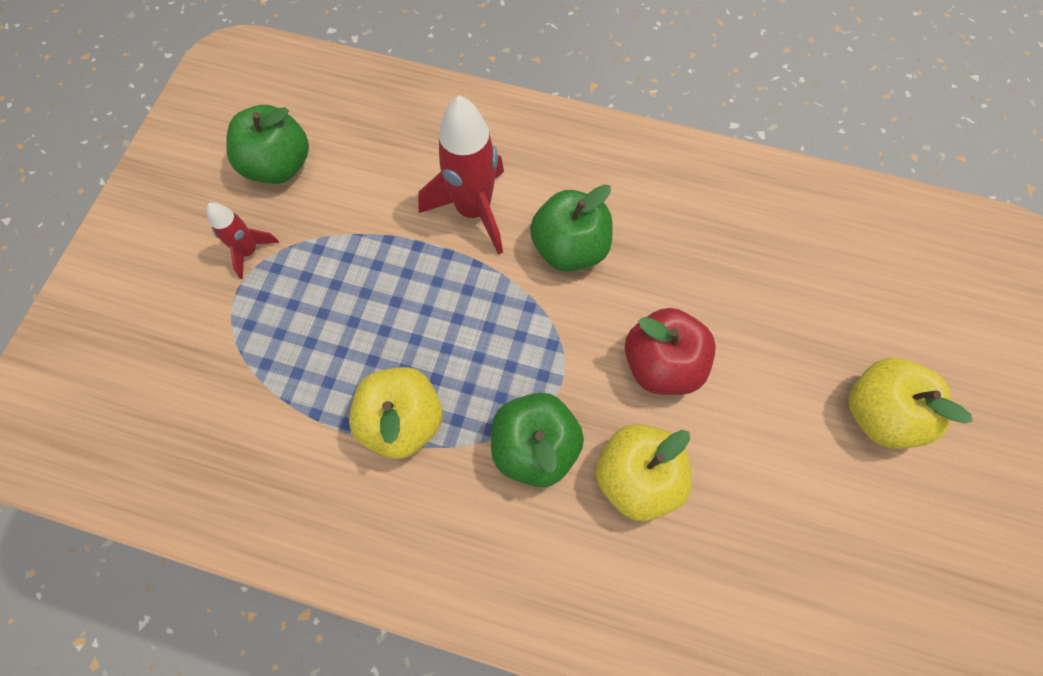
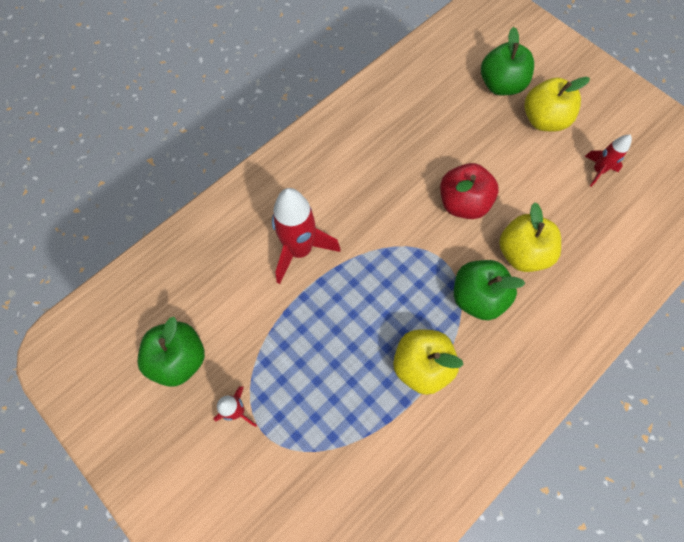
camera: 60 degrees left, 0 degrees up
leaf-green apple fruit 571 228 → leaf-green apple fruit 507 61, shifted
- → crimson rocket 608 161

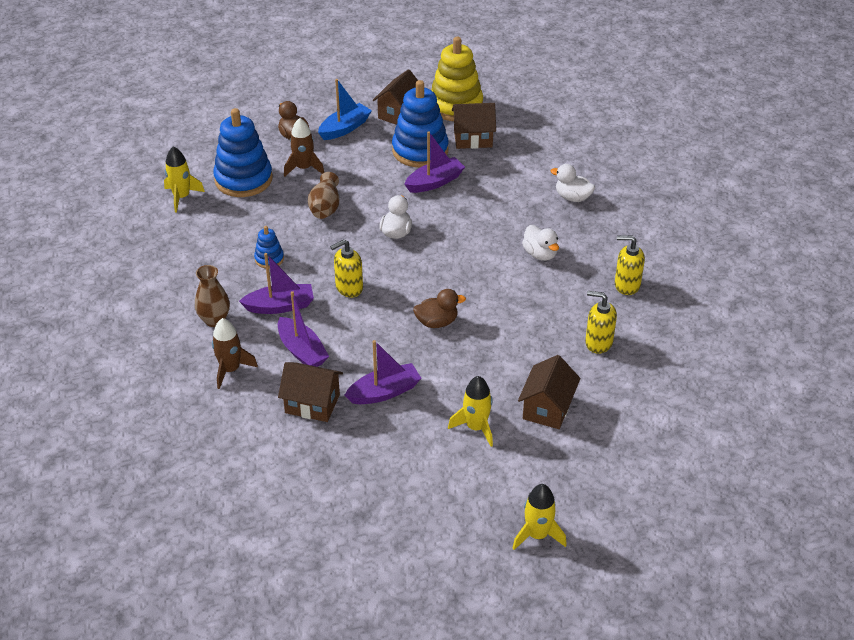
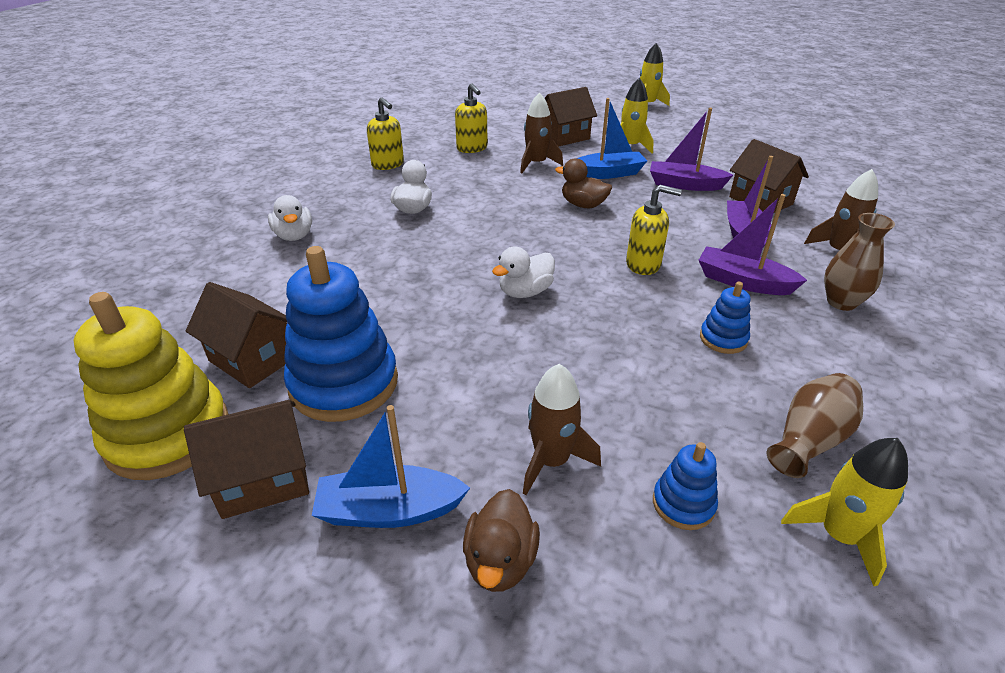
camera: 140 degrees left, 5 degrees down
cobalt stacking toy 243 152 → cobalt stacking toy 685 486, x0.47
purple sailboat 434 162 → -
brown flower vase 323 195 → brown flower vase 815 425, shifted
- → brown rocket 541 132
- → cobalt sailboat 612 138

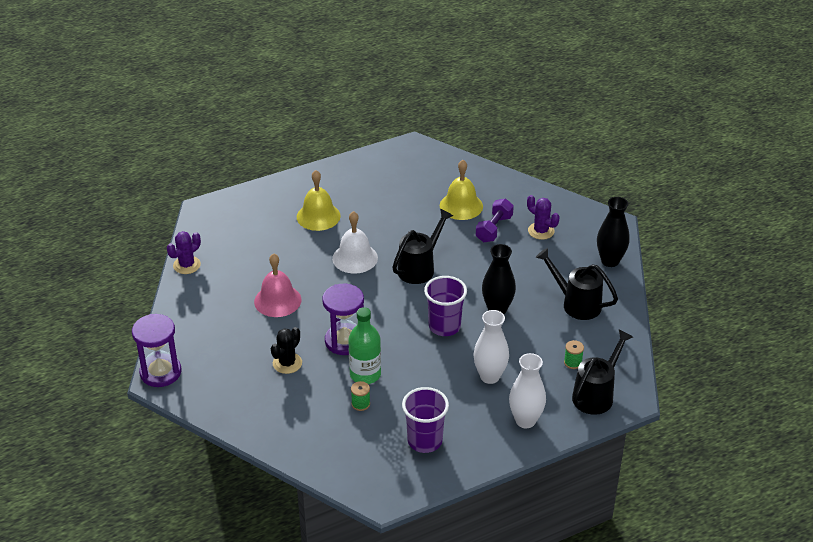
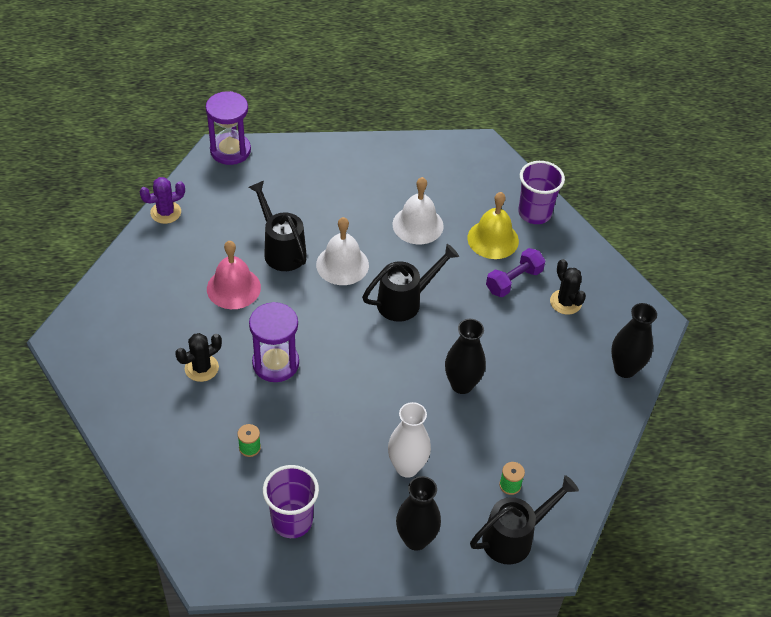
camera: 20 degrees right, 10 degrees up
bright yellow bell 319 200 → -
purple prickly plant 543 217 → ebony prickly plant 568 287
ebony sprinkling can 577 284 → ebony sprinkling can 277 226, shifted
purple beaker 445 306 → purple beaker 541 192, shifted
leaf-green drink bottle 364 345 → -
purple sand timer 156 350 → purple sand timer 228 128, shifted
pure white flower vase 527 390 → ebony flower vase 418 513
- → pure white bell 418 210

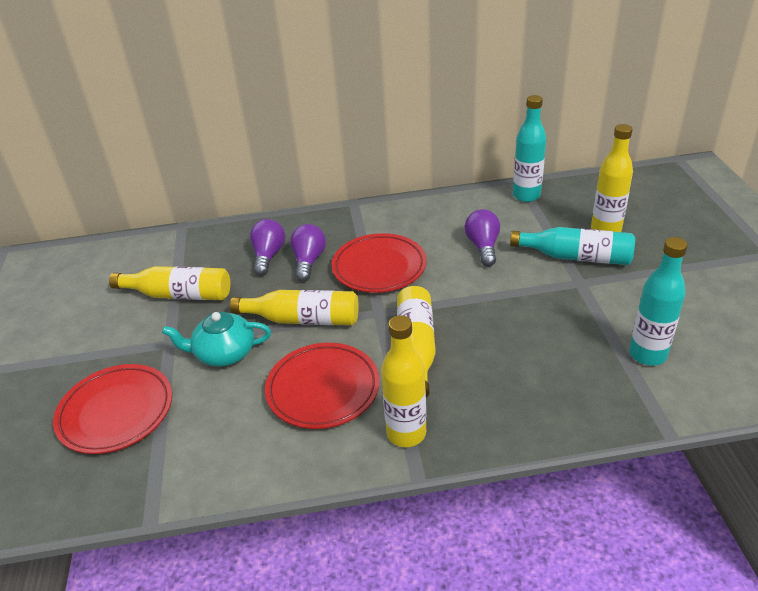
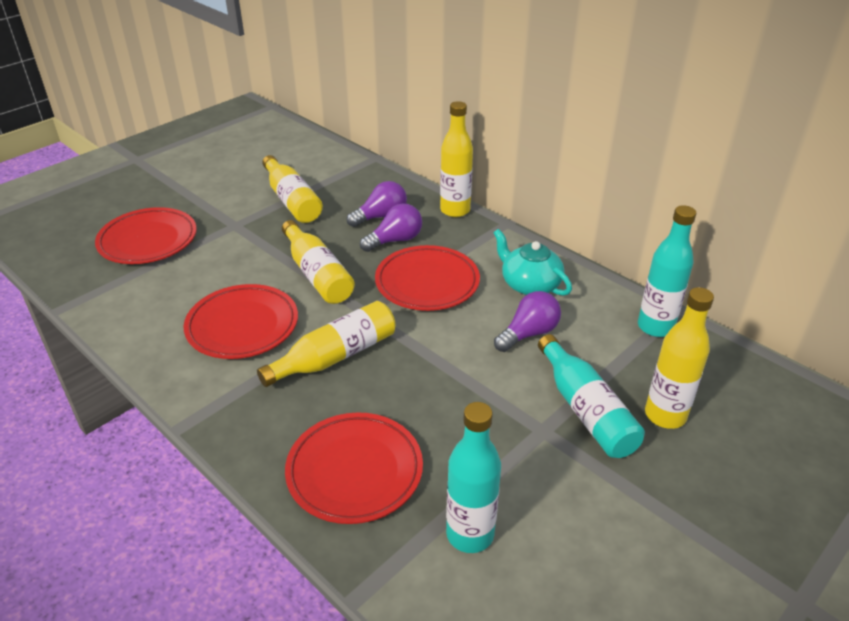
camera: 50 degrees right, 0 degrees up
turquoise tea pot 216 339 → turquoise tea pot 532 262, shifted
bright yellow drink bottle 403 381 → bright yellow drink bottle 456 159, shifted
- → crimson flat dish 354 468

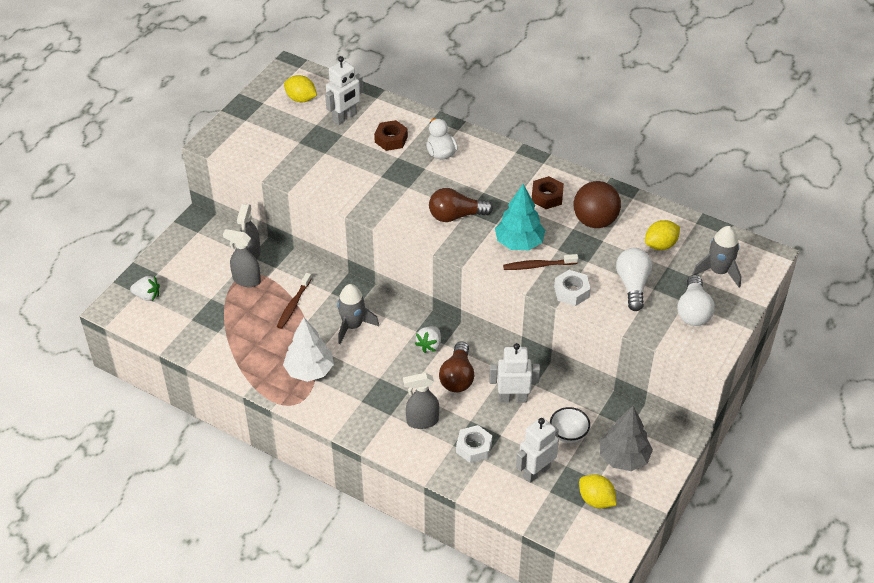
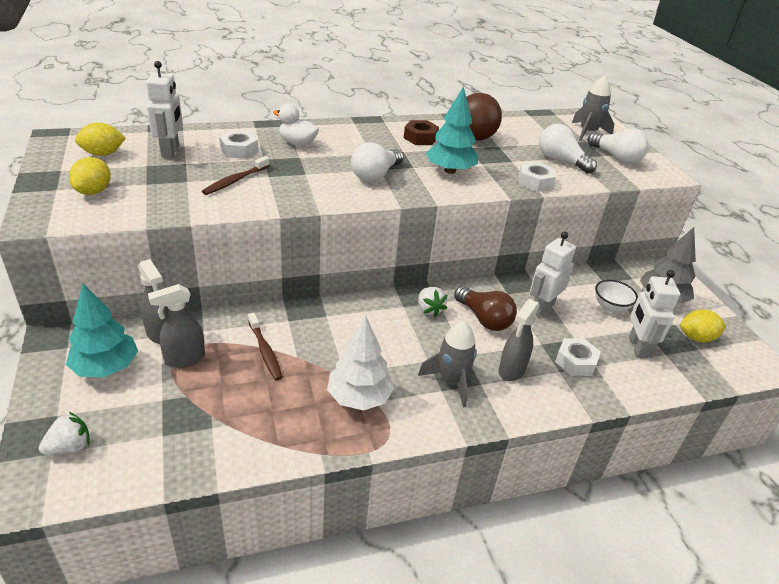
camera: 50 degrees left, 10 degrees down
brown hexagon nut 391 135 → pure white hexagon nut 239 144
brown lightbulb 461 205 → pure white lightbulb 377 162
bright yellow citrus fruit 662 235 → bright yellow citrus fruit 90 176, shifted
brown toothbrush 541 262 → brown toothbrush 236 175, shifted
grey rocket 358 314 → grey rocket 447 364, shifted
- → turquoise toy tree 102 330

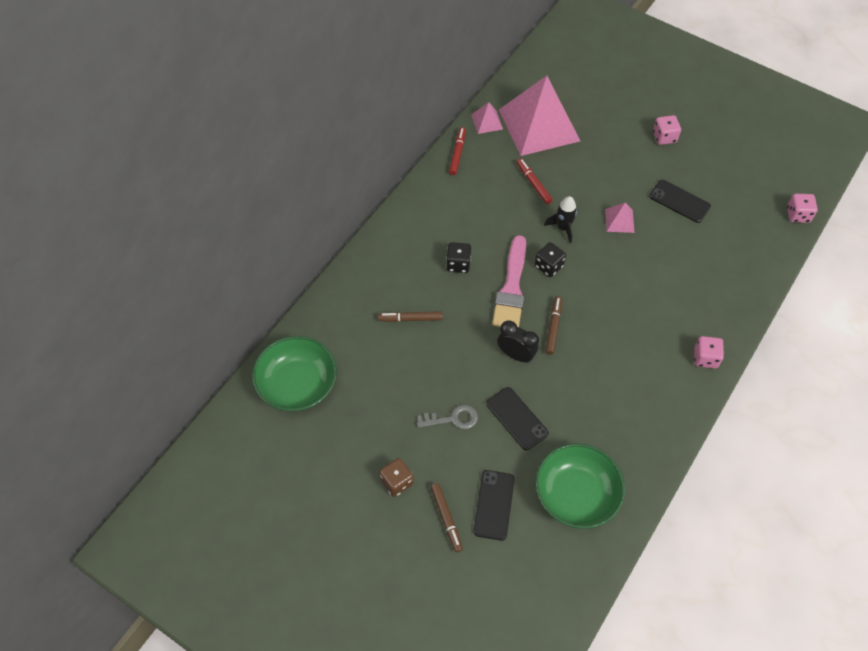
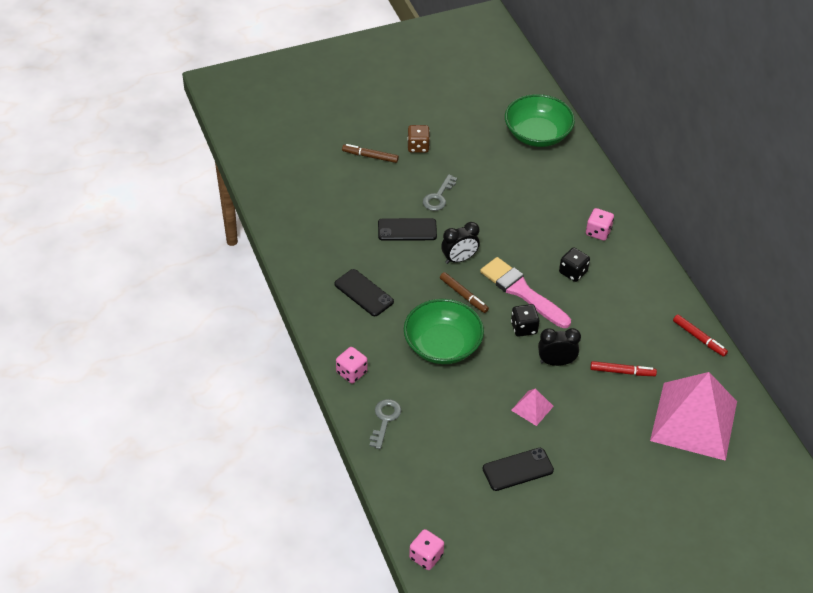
camera: 125 degrees right, 10 degrees down
rosy pyramid shape 487 118 → -
rosy die 667 130 → rosy die 600 224, shifted
ebony rocket 560 219 → ebony clock 559 347
brown felt pen 410 316 → -
leaf-green deep dish 580 486 → leaf-green deep dish 444 331, shifted
ebony smartphone 494 505 → ebony smartphone 364 292, shifted
- → grey latchkey 385 424

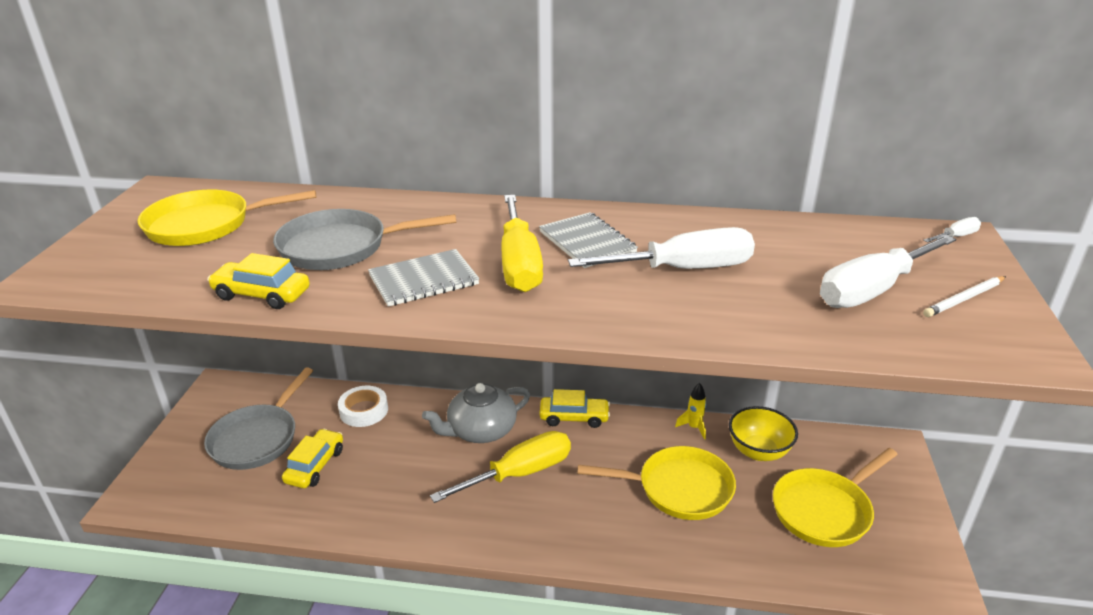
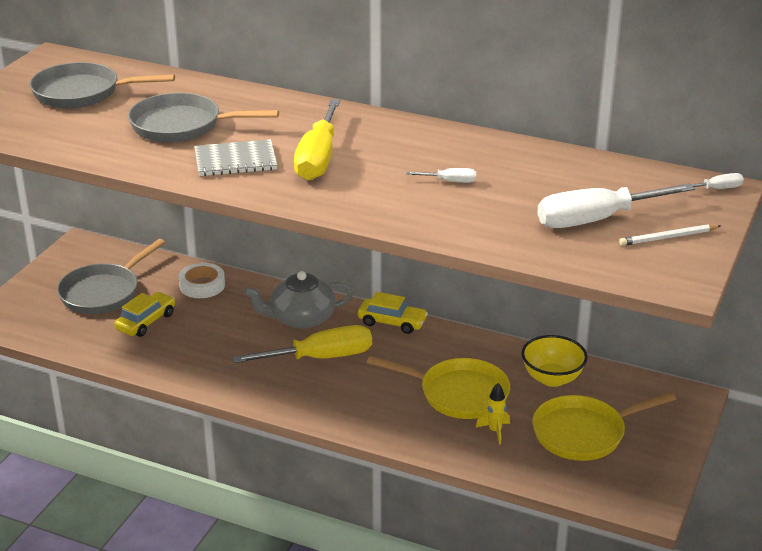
camera: 15 degrees right, 0 degrees up
bright yellow frying pan 227 218 → grey frying pan 102 85
grey exercise book 588 240 → -
pure white flat screwdriver 661 248 → pure white flat screwdriver 441 175, x0.44
bright yellow toy car 258 281 → -
bright yellow rocket 690 411 → bright yellow rocket 493 414, shifted

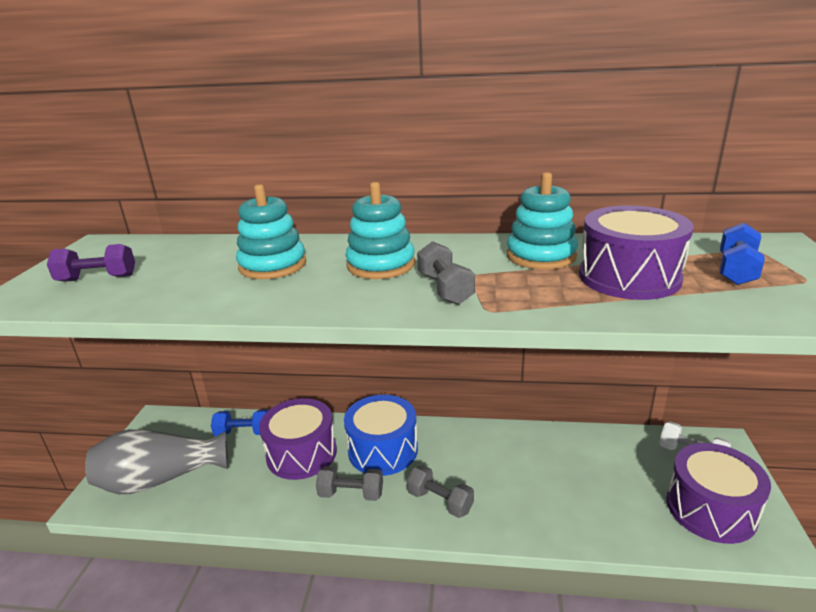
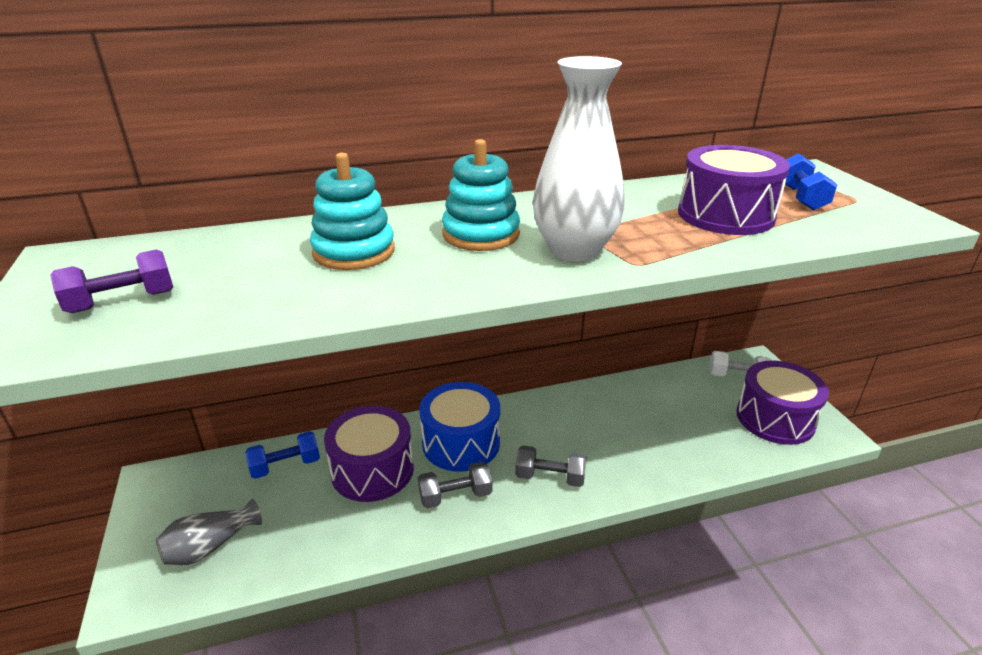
camera: 25 degrees left, 5 degrees up
turquoise stacking toy 542 221 → -
grey free weight 446 273 → pure white flower vase 579 158
grey flower vase 156 461 → grey flower vase 209 532, x0.58

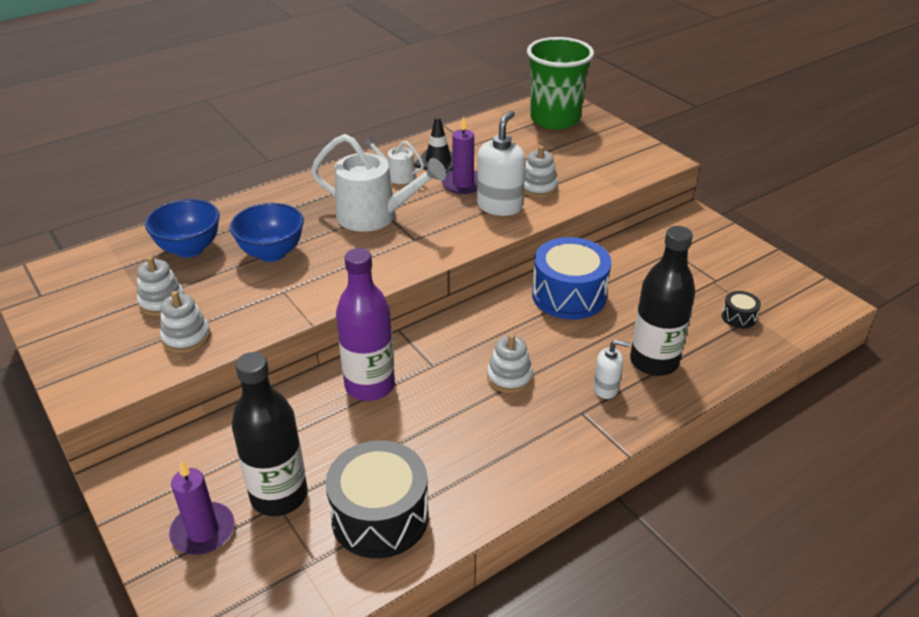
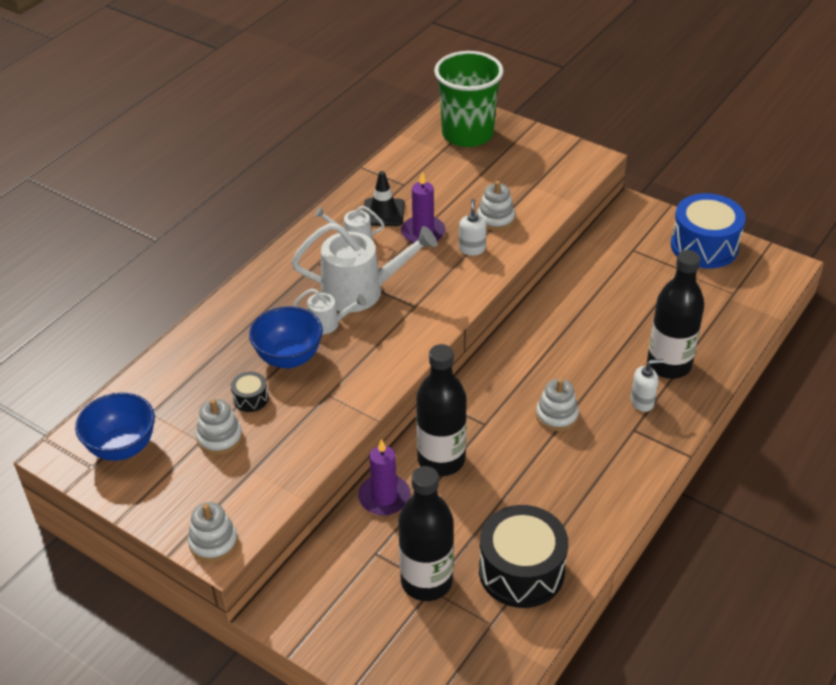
camera: 20 degrees left, 5 degrees up
pure white soap dispenser 501 163 → pure white soap dispenser 472 227, x0.57
cobalt deep dish 182 228 → cobalt deep dish 115 427, shifted
cobalt drum 571 278 → cobalt drum 708 231, shifted
purple drink bottle 365 324 → ebony drink bottle 441 410
pure white stacking toy 185 322 → pure white stacking toy 213 532, shifted
ebony drum 741 310 → ebony drum 250 392, shifted
purple pillar candle 202 508 → purple pillar candle 384 477, shifted
- → pure white sprinkling can 329 311

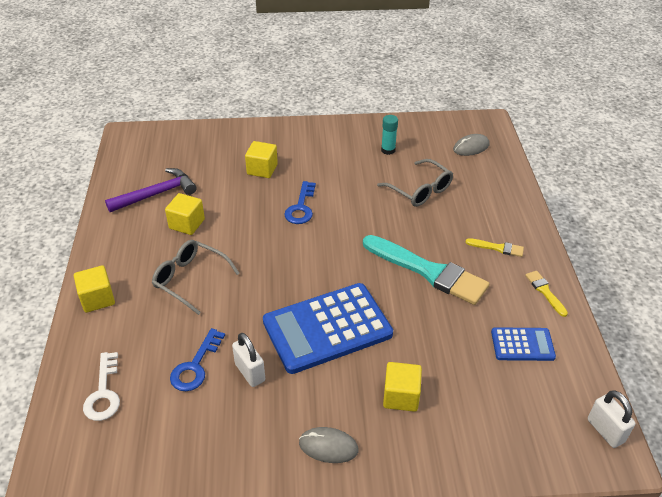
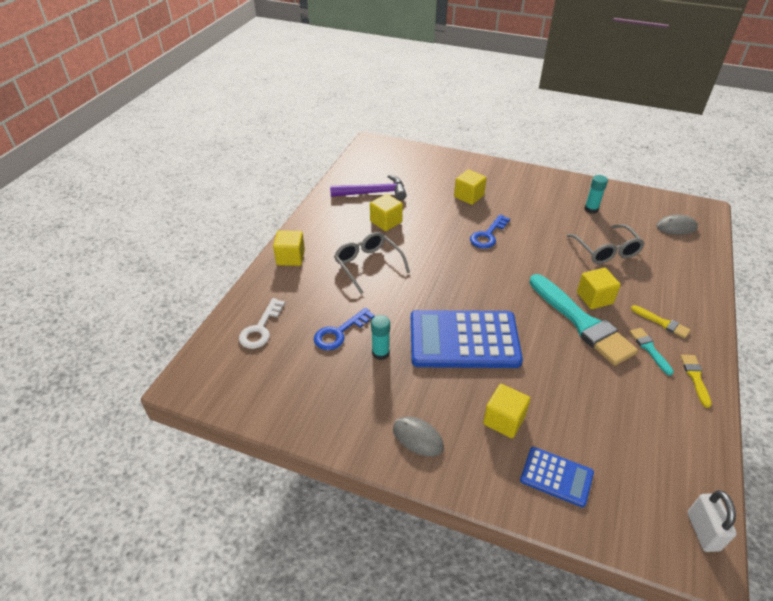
camera: 25 degrees right, 0 degrees up
cobalt pocket calculator 523 344 → cobalt pocket calculator 557 477, shifted
pure white small lock 248 360 → turquoise stick of glue 380 337
- → bright yellow block 599 288
- → turquoise paint brush 652 352

